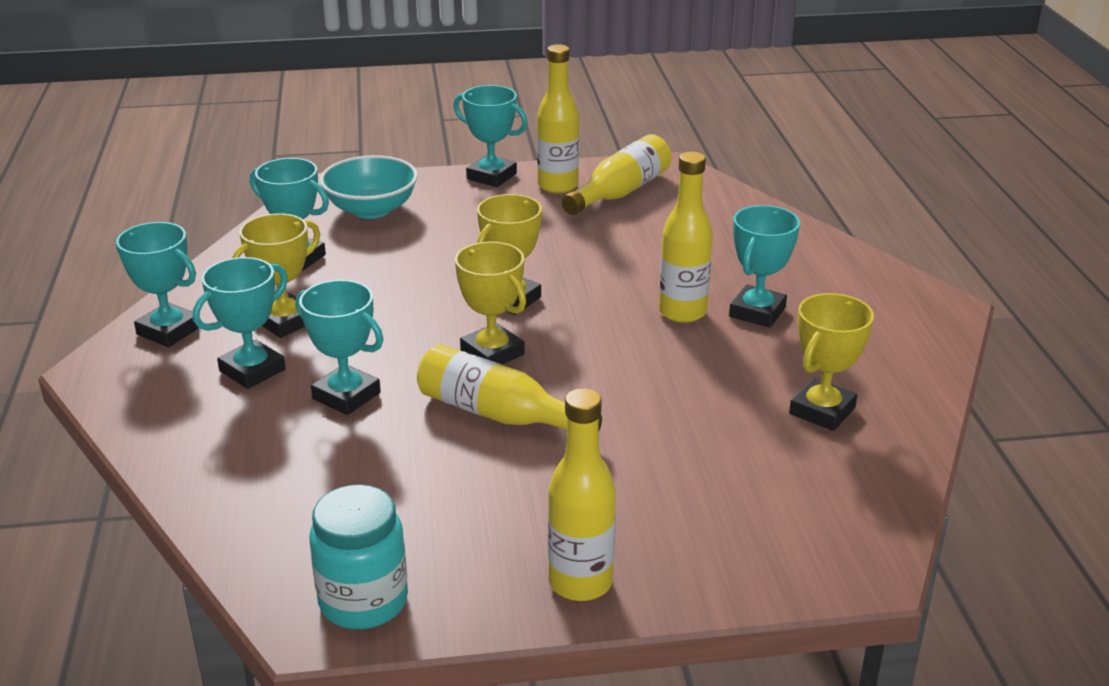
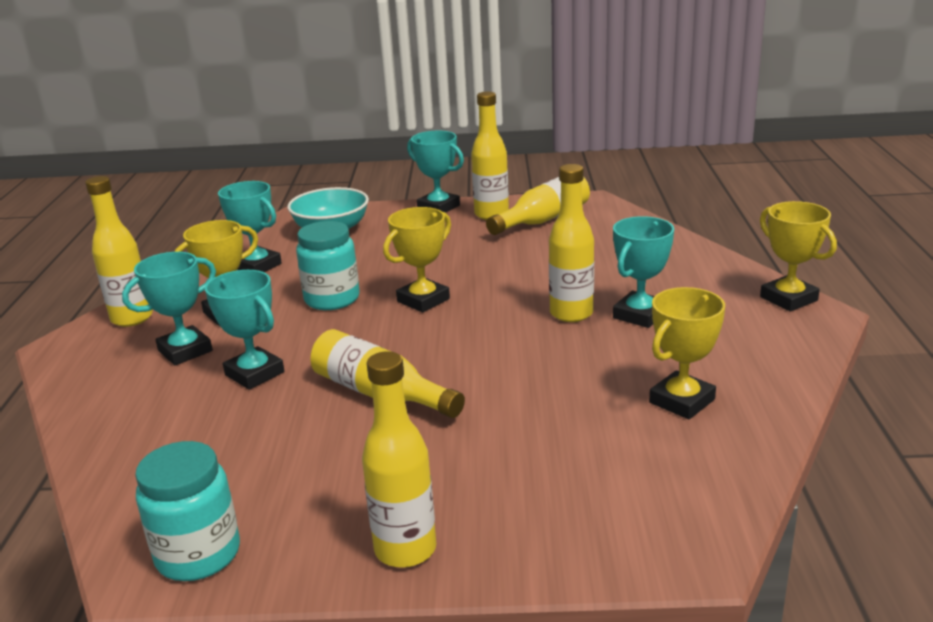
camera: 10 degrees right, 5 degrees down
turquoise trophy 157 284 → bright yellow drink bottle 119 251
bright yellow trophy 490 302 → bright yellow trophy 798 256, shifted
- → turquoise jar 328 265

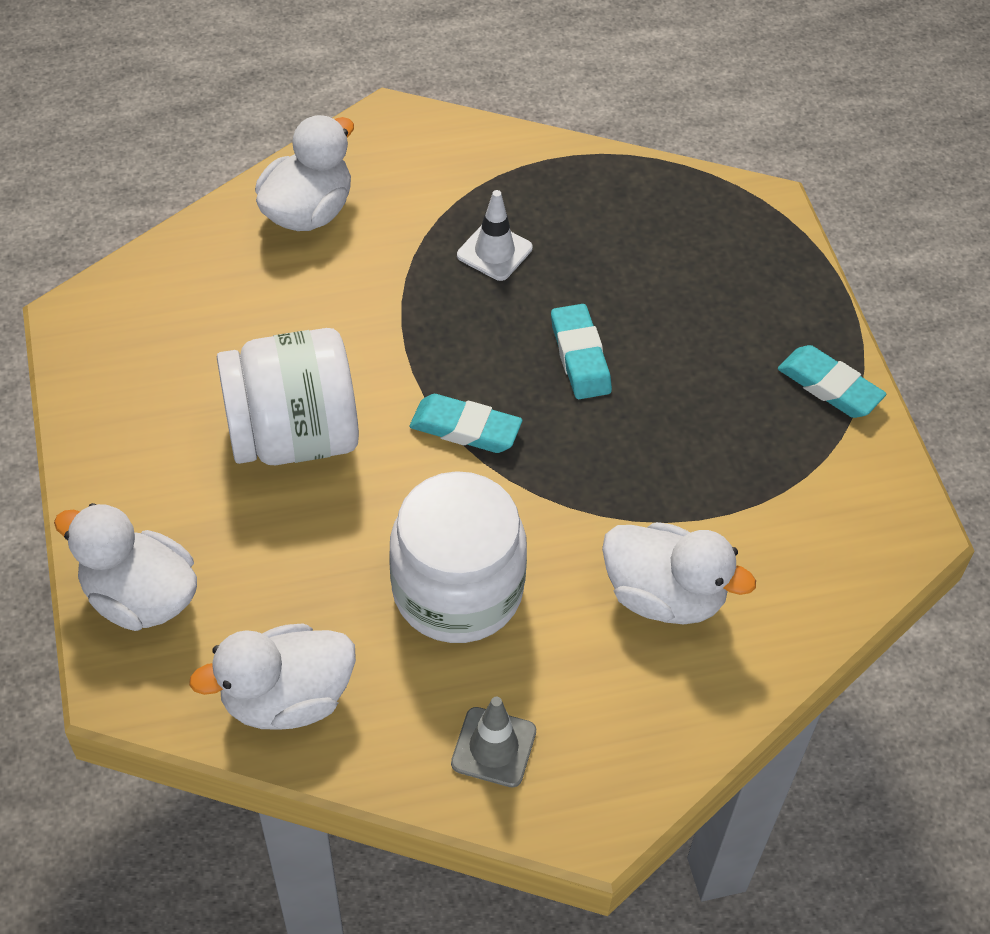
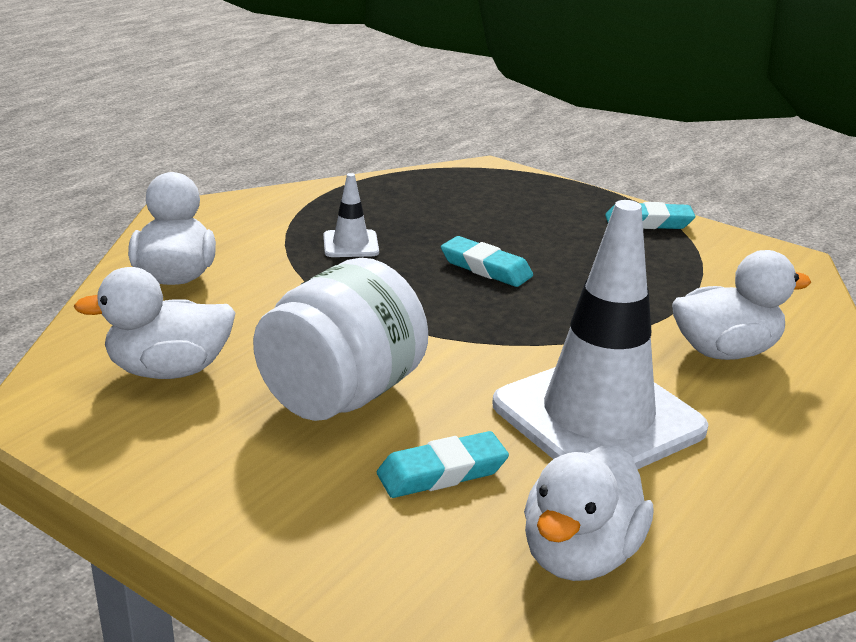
camera: 40 degrees left, 25 degrees down
turquoise gum eraser 466 423 → turquoise gum eraser 443 464, shifted
pure white jar 458 557 → pure white road cone 600 334
pure white duck 125 567 → pure white duck 154 323, shifted
grey road cone 493 742 → -

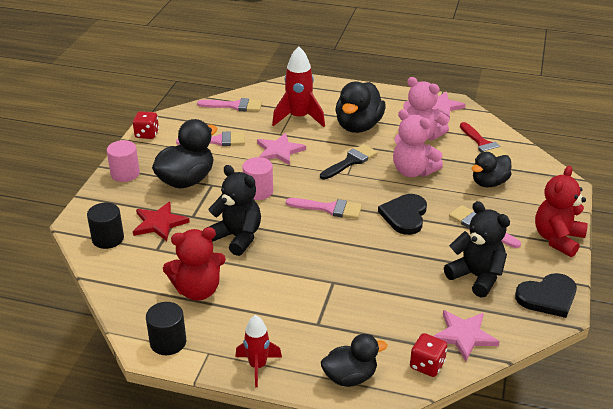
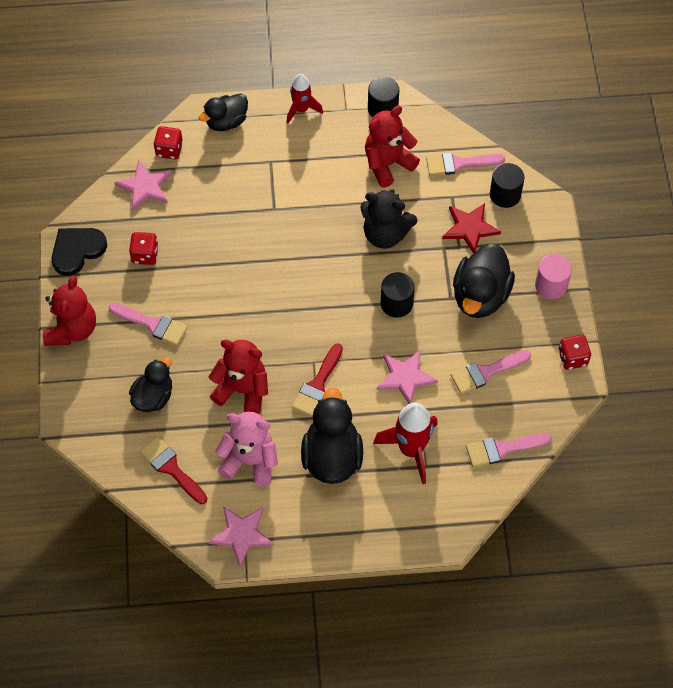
camera: 160 degrees right, 25 degrees up
rosy teddy bear 418 143 → crimson teddy bear 238 376
ebony paint brush 349 162 → crimson paint brush 317 380
rosy solid cylinder 257 178 → ebony solid cylinder 398 295
ebony love heart 402 214 → -
rosy paint brush 324 208 → rosy paint brush 465 164, shifted
ebony teddy bear 477 249 → crimson die 144 248

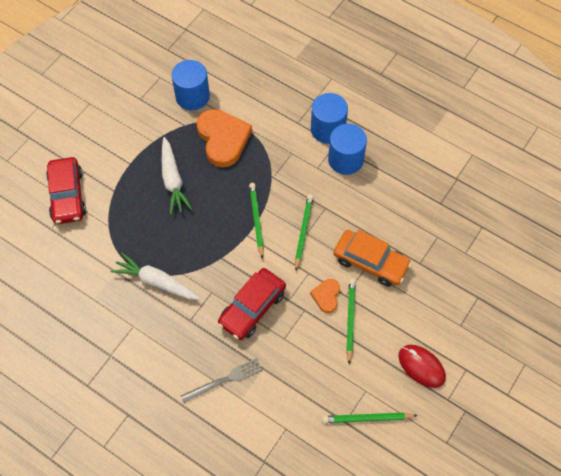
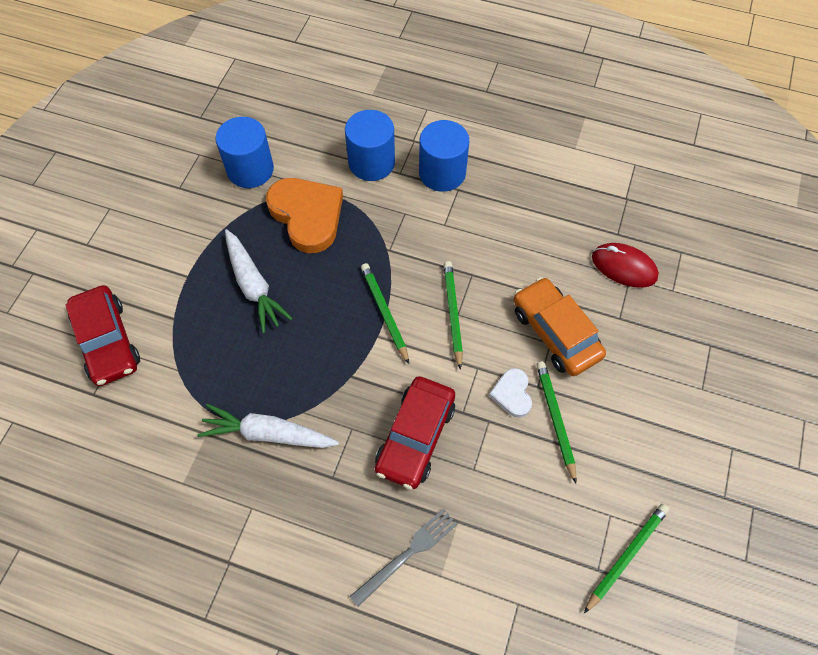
camera: 15 degrees left, 0 degrees up
cobalt solid cylinder 347 149 → cobalt solid cylinder 370 145, shifted
bright orange toy car 373 258 → bright orange toy car 559 326, 135 degrees counterclockwise
bright orange love heart 325 296 → pure white love heart 510 393
crimson computer mouse 422 366 → crimson computer mouse 625 265, shifted
leaf-green lead pencil 370 418 → leaf-green lead pencil 626 558, 150 degrees clockwise

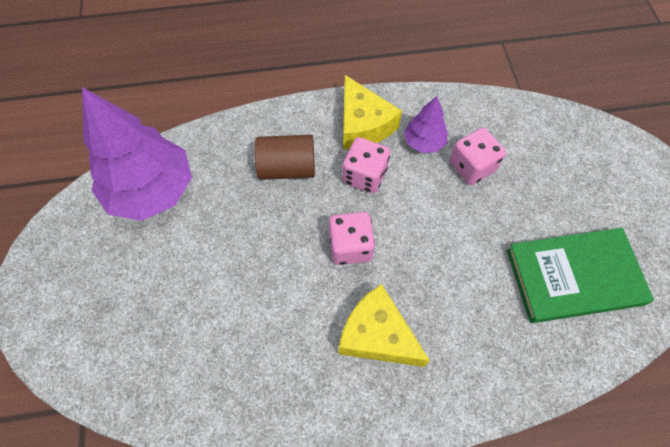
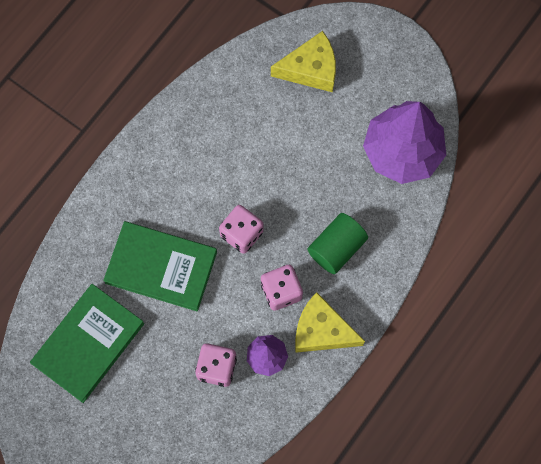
camera: 135 degrees right, 10 degrees up
brown solid cylinder 284 157 → leaf-green solid cylinder 338 243
bright yellow piece of cheese 384 325 → bright yellow piece of cheese 303 61, shifted
- → leaf-green book 160 266

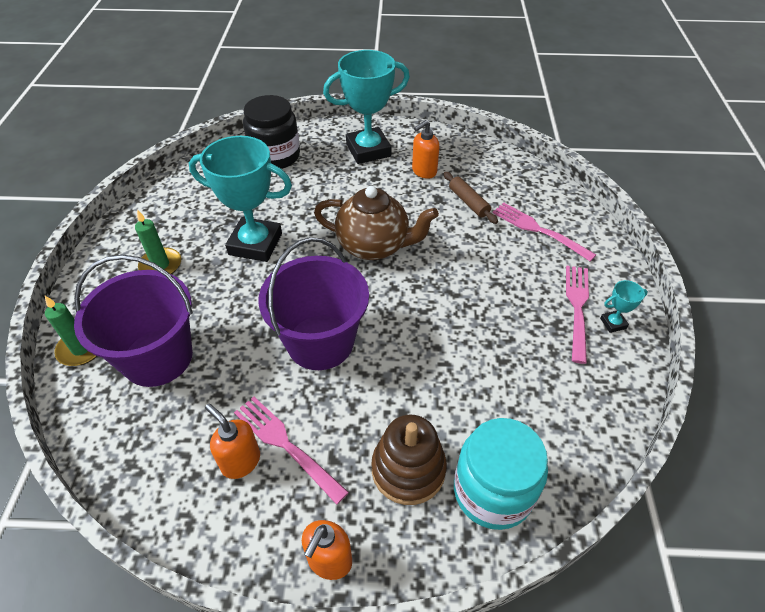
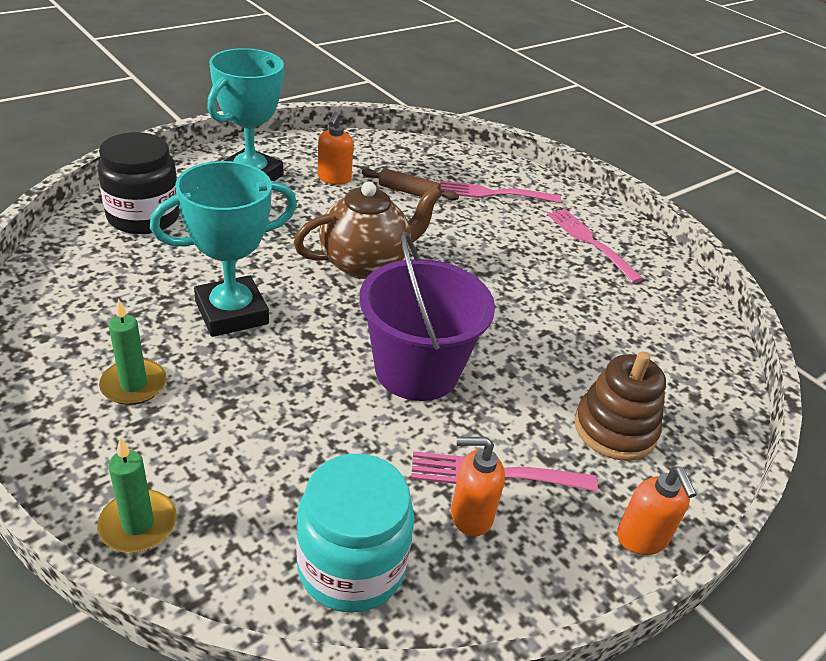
camera: 45 degrees left, 10 degrees down
purple pail 133 321 → -
turquoise trophy 624 306 → -
turquoise jar 501 474 → turquoise jar 355 533, shifted

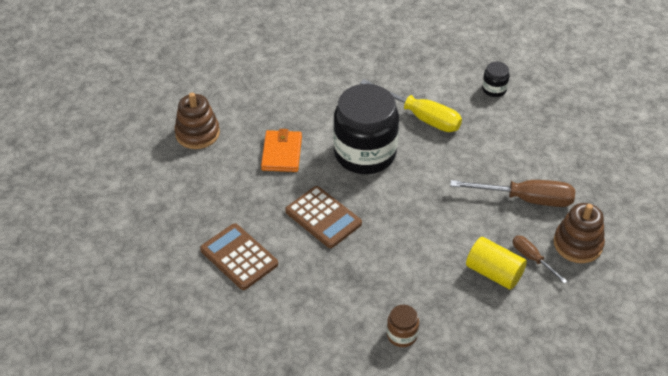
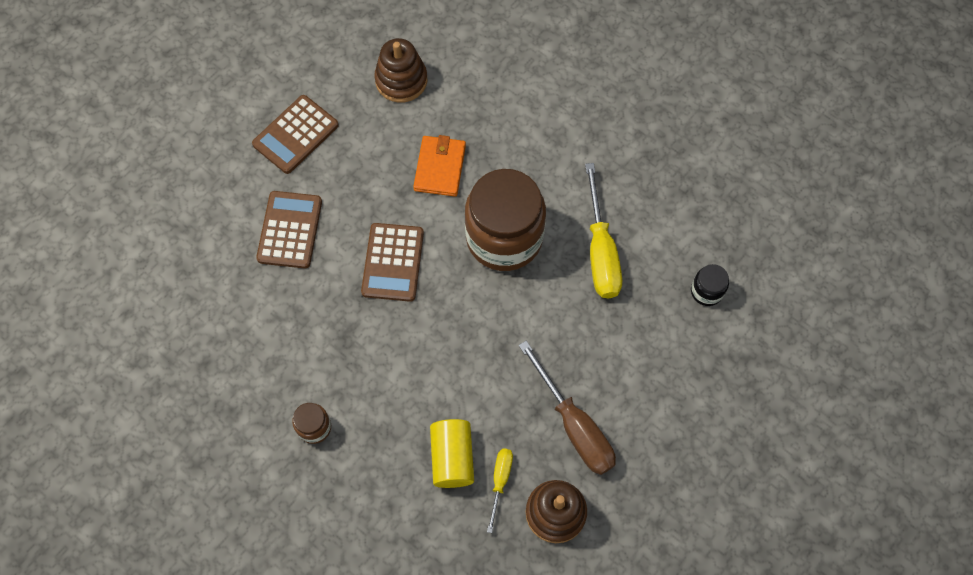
camera: 50 degrees right, 20 degrees up
ebony jar 366 129 → brown jar 505 220
bright orange billfold 281 150 → bright orange billfold 439 166, 45 degrees counterclockwise
brown flat screwdriver 540 260 → bright yellow flat screwdriver 500 490
- → brown pocket calculator 295 134

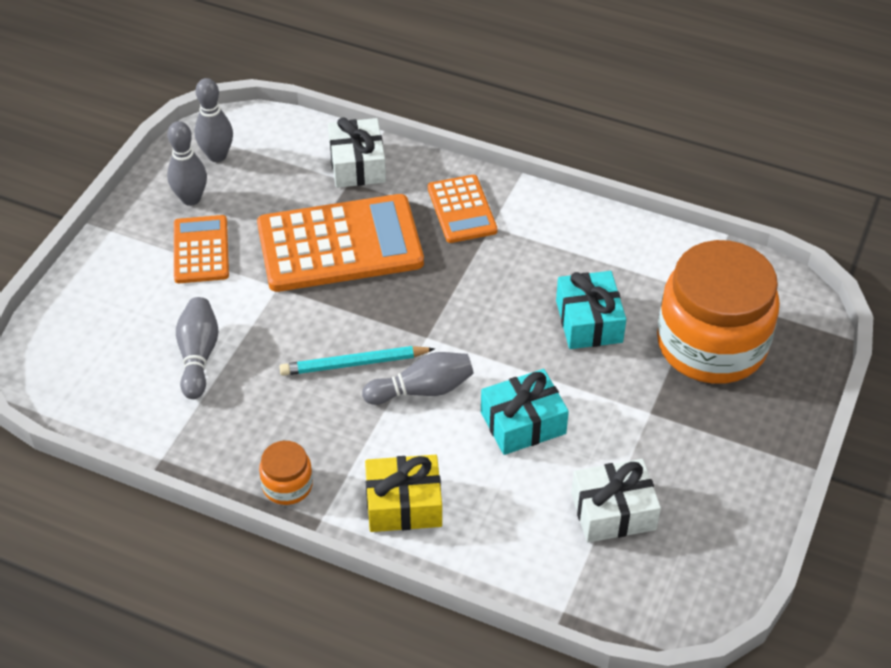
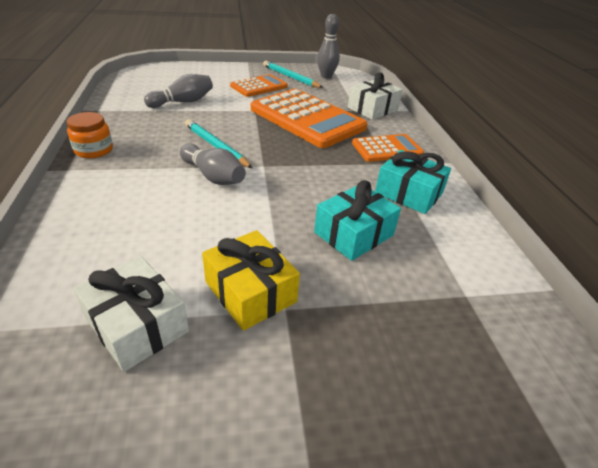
camera: 55 degrees right, 10 degrees down
grey tenpin 187 163 → turquoise lead pencil 293 74
bright orange pocket calculator 463 209 → bright orange pocket calculator 388 148, 150 degrees counterclockwise
bright orange jar 718 312 → -
turquoise gift 525 412 → turquoise gift 413 182, shifted
bright yellow gift 403 493 → bright yellow gift 251 280, shifted

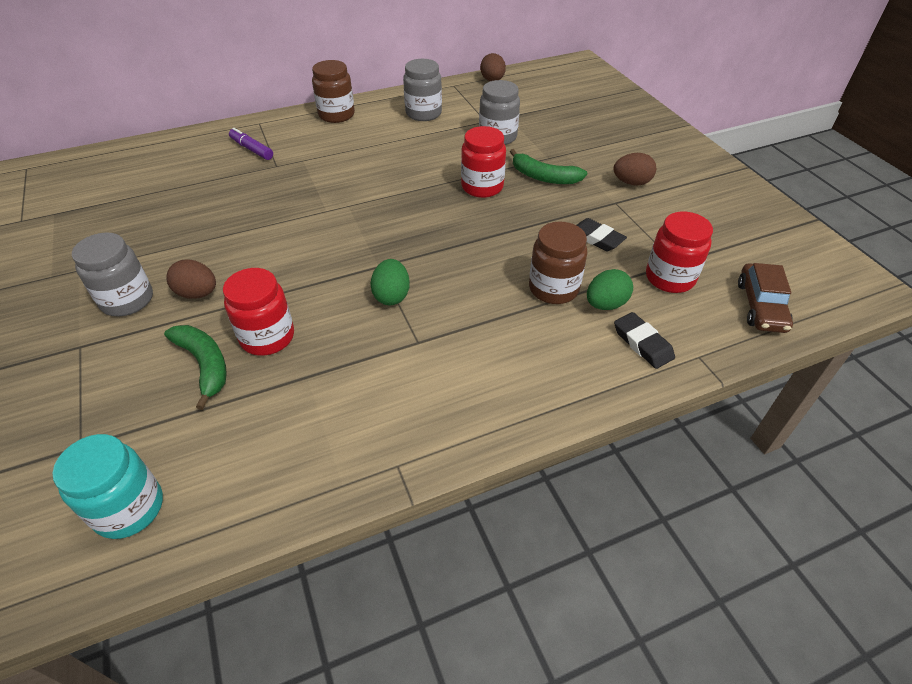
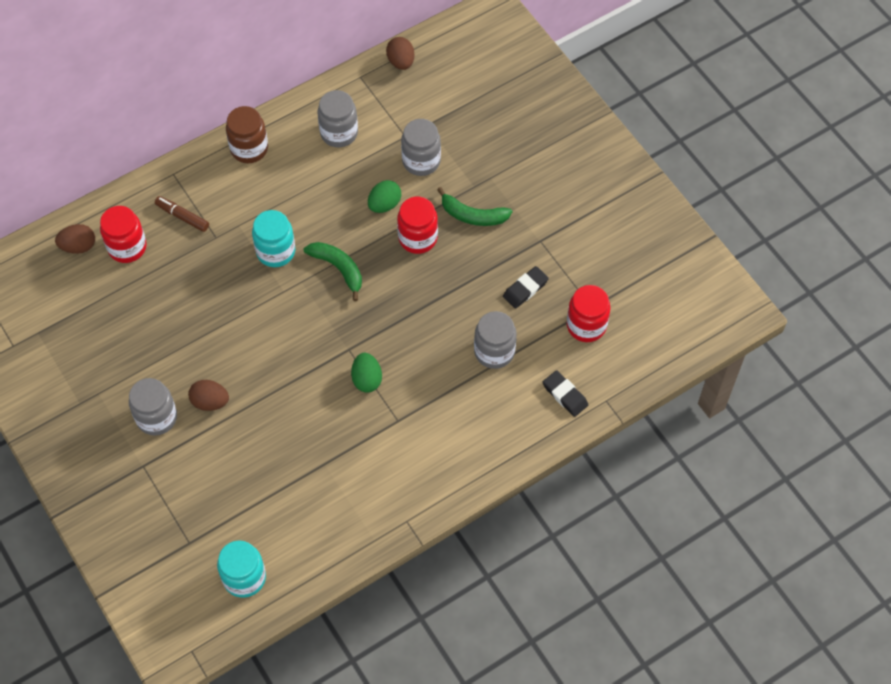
camera: 10 degrees left, 15 degrees up
purple felt pen 251 144 → brown felt pen 182 214
brown egg shape 635 169 → brown egg shape 75 239, shifted
ebony gum eraser 602 234 → ebony gum eraser 526 287, 75 degrees counterclockwise
brown jar 558 263 → grey jar 495 340
brown toy car 765 298 → -
crimson jar 258 312 → crimson jar 123 234, shifted
leaf-green egg shape 610 289 → leaf-green egg shape 384 196, shifted
leaf-green banana 195 367 → leaf-green banana 333 271, shifted
- → turquoise jar 273 238

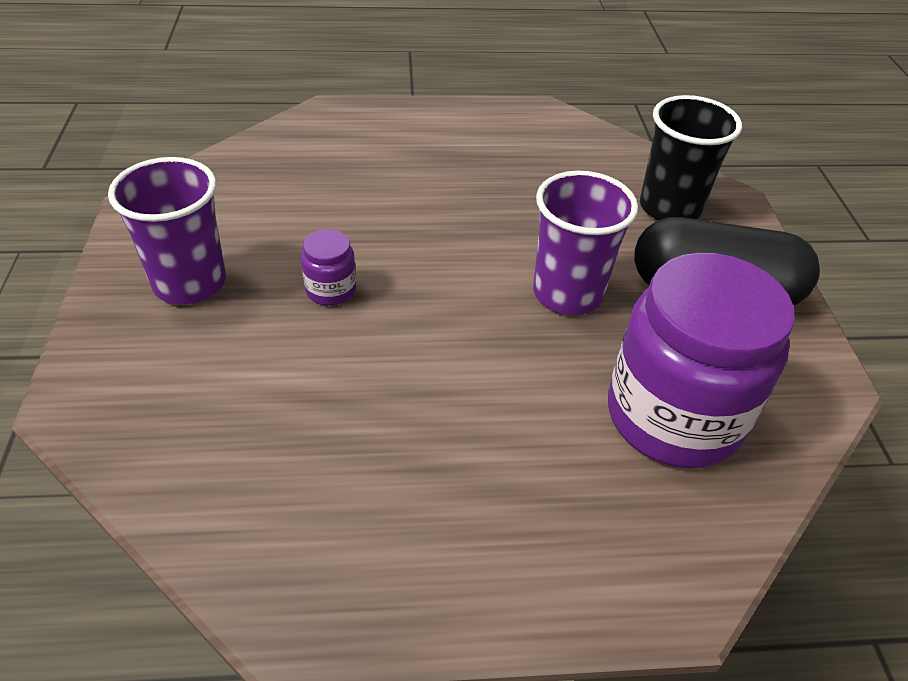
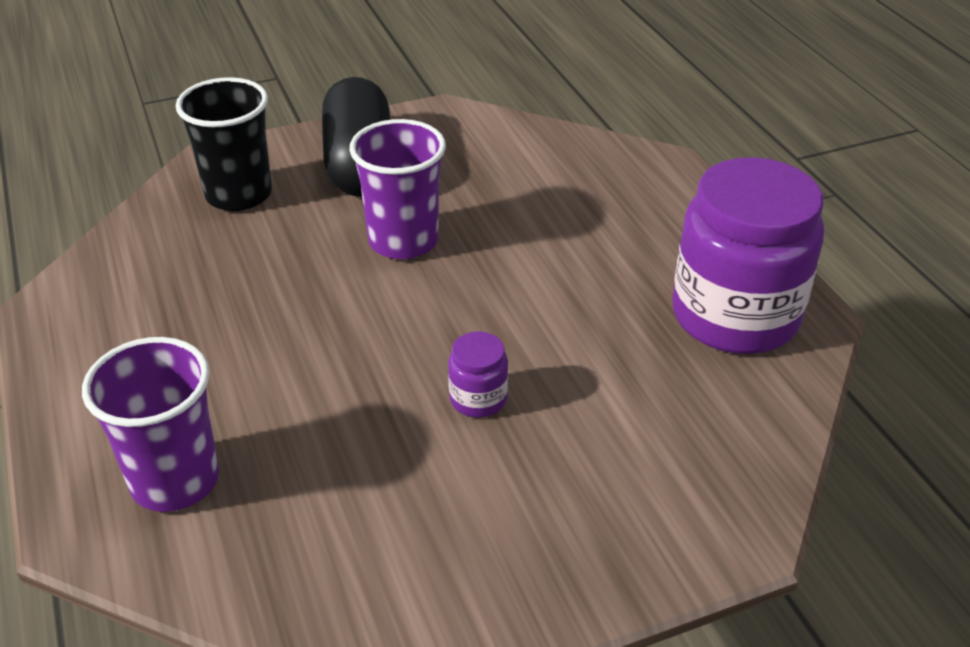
camera: 105 degrees left, 5 degrees down
purple beaker 167 230 → purple beaker 150 424, shifted
purple jar 701 360 → purple jar 748 255, shifted

